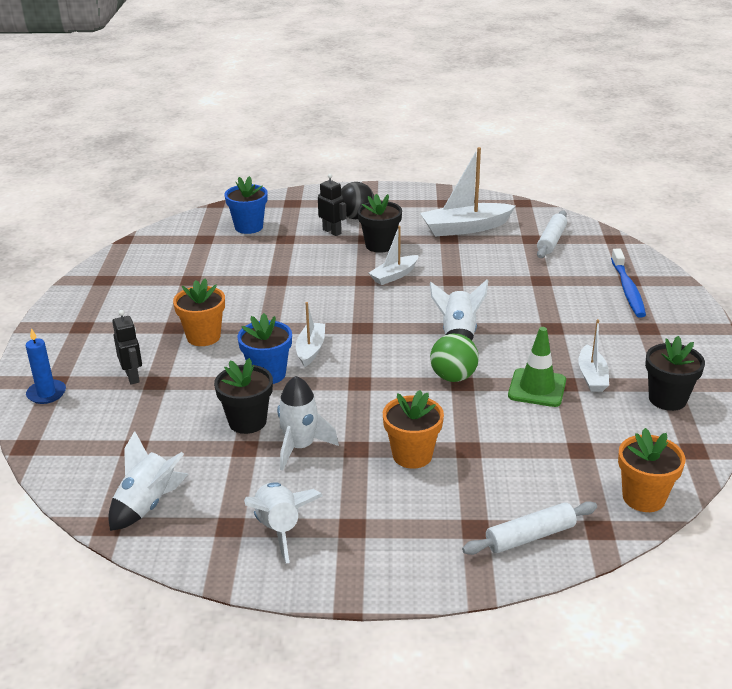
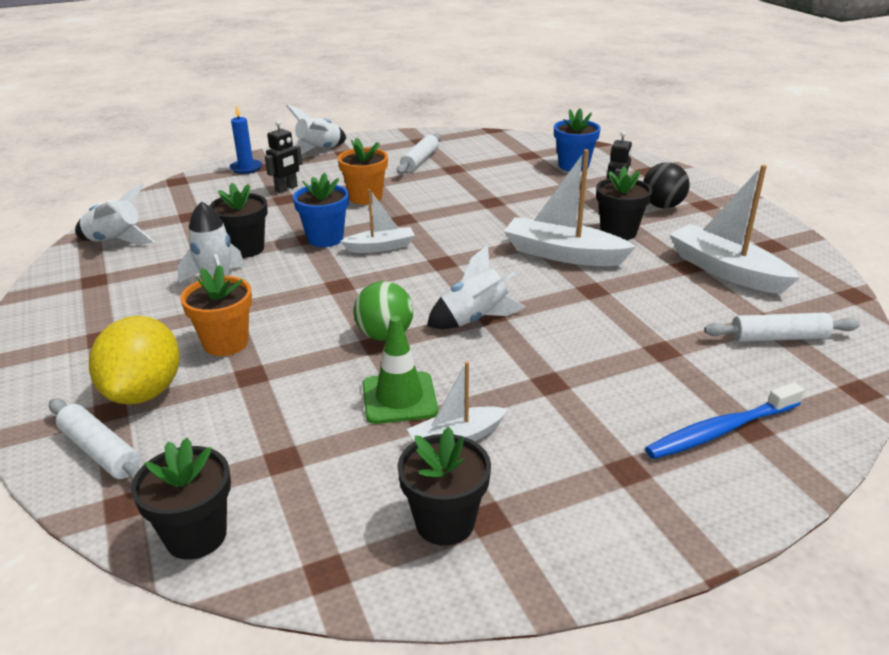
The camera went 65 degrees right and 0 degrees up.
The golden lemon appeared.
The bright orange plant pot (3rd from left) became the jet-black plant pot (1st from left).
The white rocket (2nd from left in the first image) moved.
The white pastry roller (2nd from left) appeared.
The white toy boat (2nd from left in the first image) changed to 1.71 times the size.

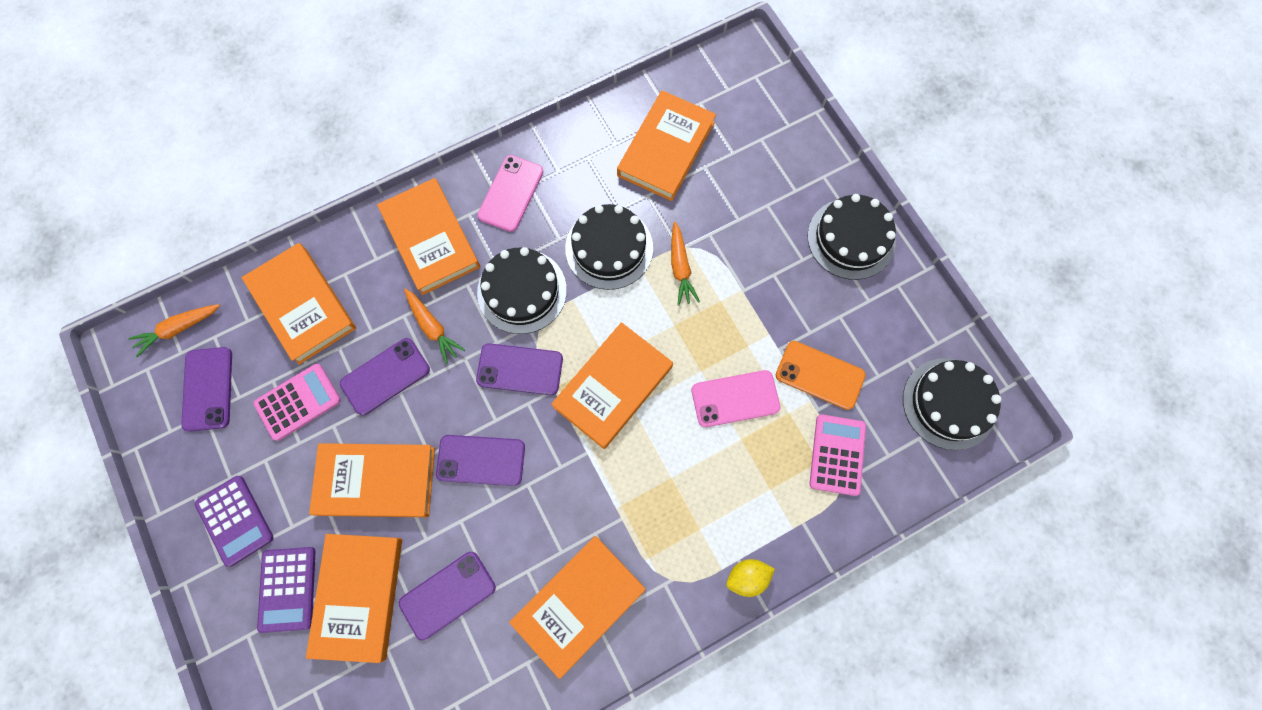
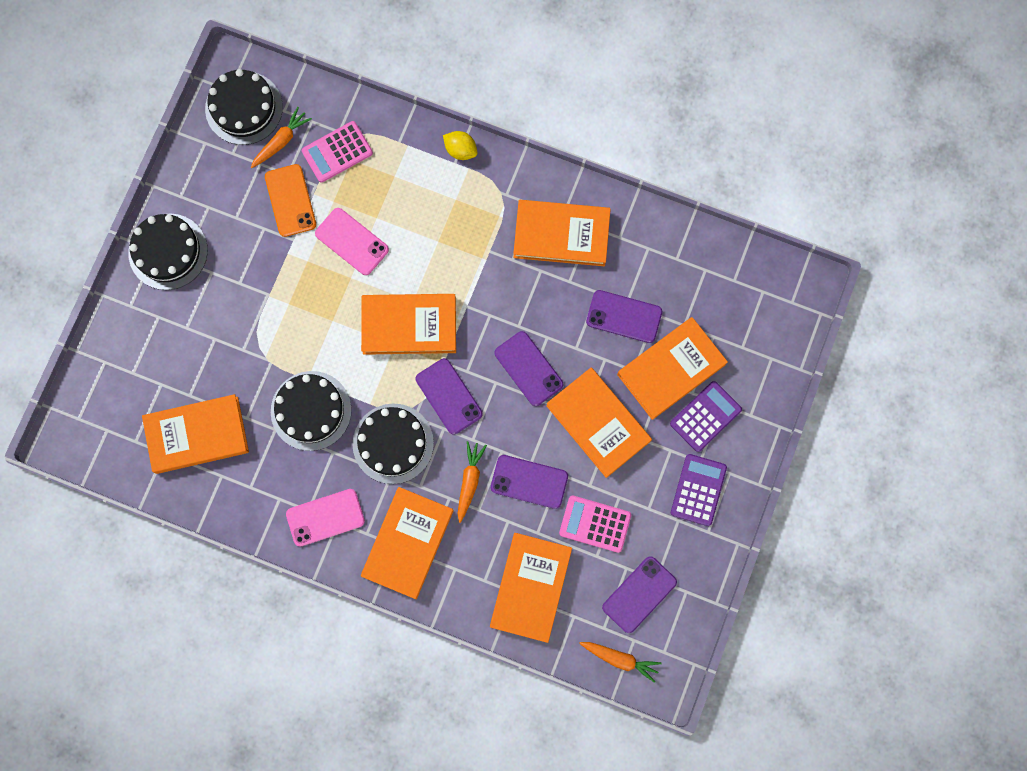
The camera went 130 degrees left and 5 degrees up.
The bright orange toy carrot (3rd from left in the first image) moved.

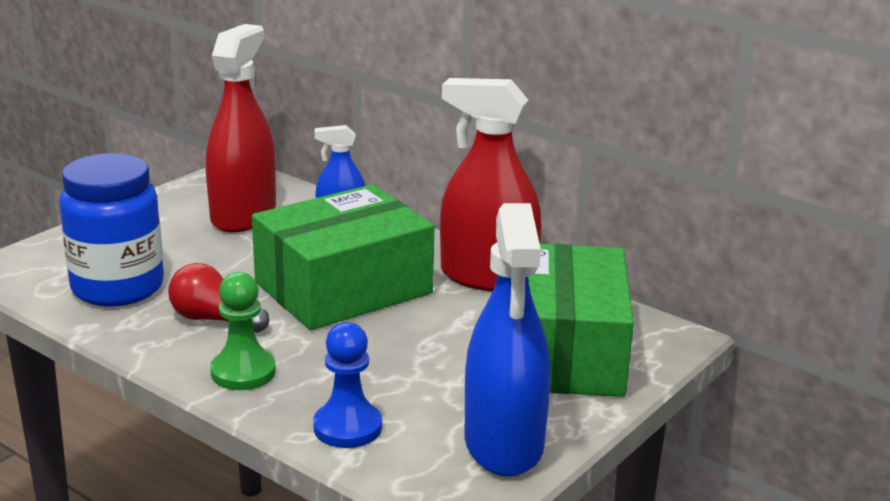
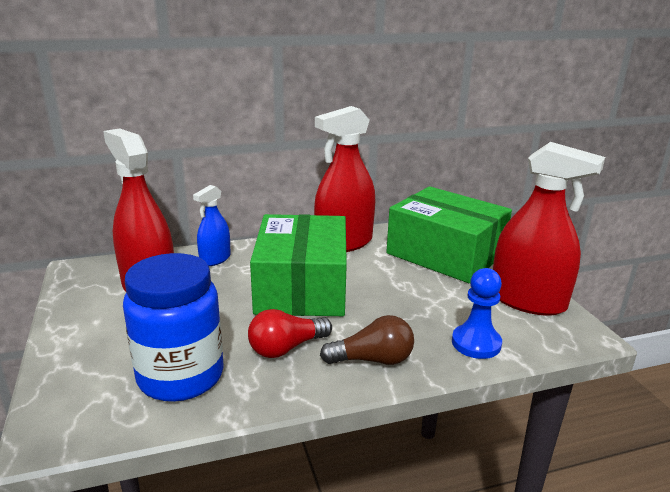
The camera went 55 degrees left and 0 degrees up.
The green pawn was replaced by the russet bulb.
The blue spray bottle (2nd from left) became the scarlet spray bottle (3rd from left).

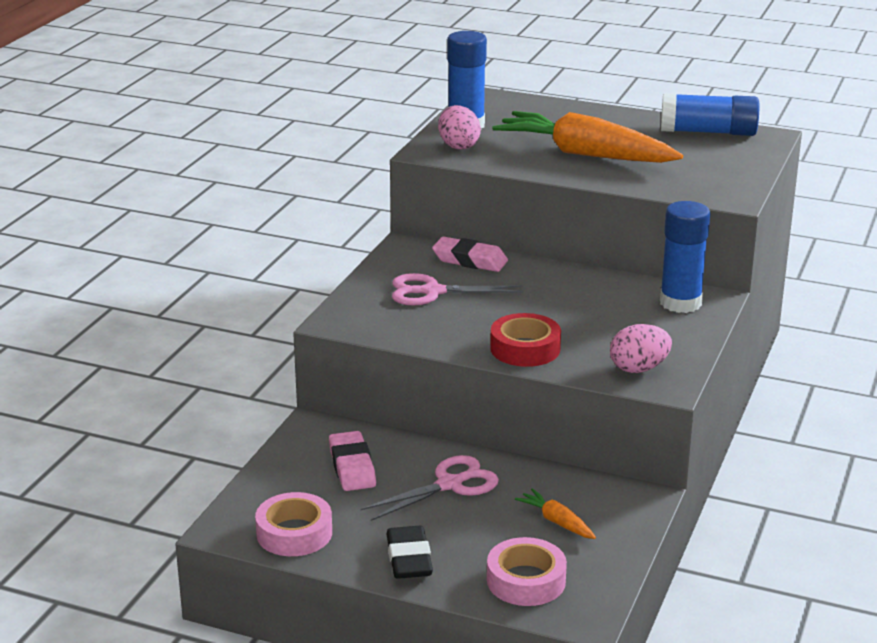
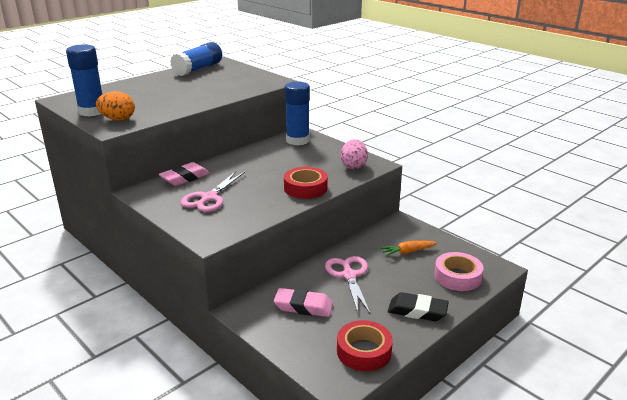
The camera went 65 degrees left and 0 degrees up.
The rose-pink toy egg (1st from left) became the bright orange toy egg.
The rose-pink tape (1st from left) became the scarlet tape (2nd from left).
The bright orange toy carrot (2nd from left) disappeared.

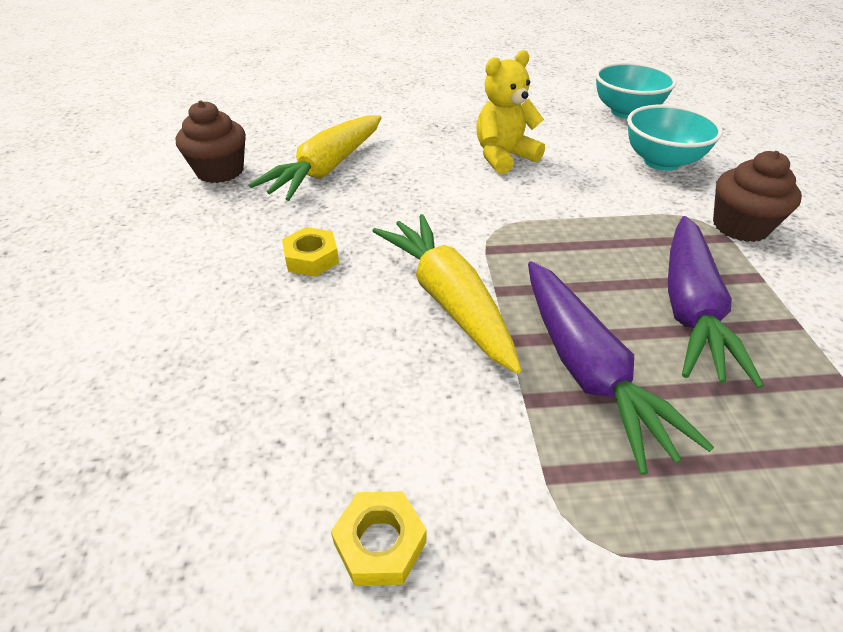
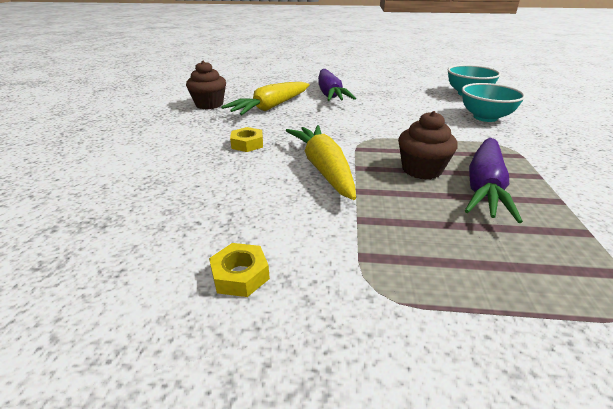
The camera went 10 degrees right and 10 degrees down.
The violet toy carrot (1st from left) moved.
The russet cupcake (2nd from left) moved.
The golden teddy disappeared.

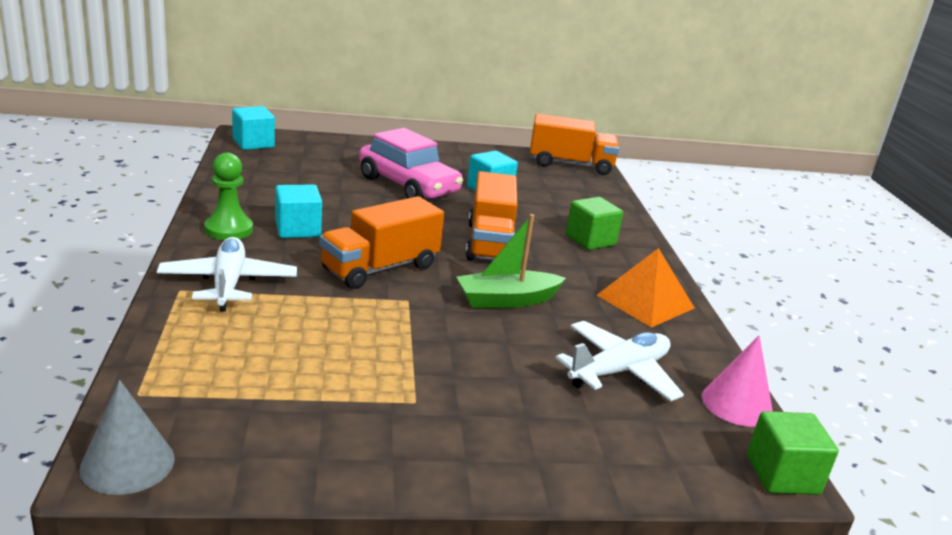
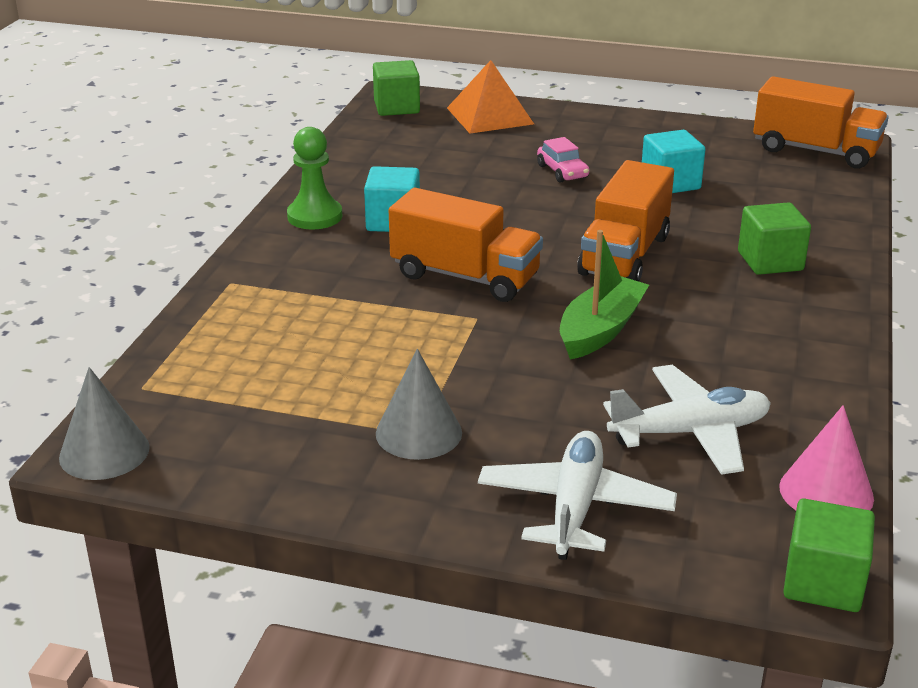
The camera went 25 degrees right and 5 degrees up.
The aqua solid cube (1st from left) became the green solid cube (1st from left).
The grey cone (2nd from left) appeared.
The bright orange toy truck (1st from left) turned 135 degrees counterclockwise.
The bright orange pyramid shape moved.
The white toy plane (1st from left) moved.
The rose-pink automobile changed to 0.45 times the size.
The green toy boat turned 120 degrees clockwise.

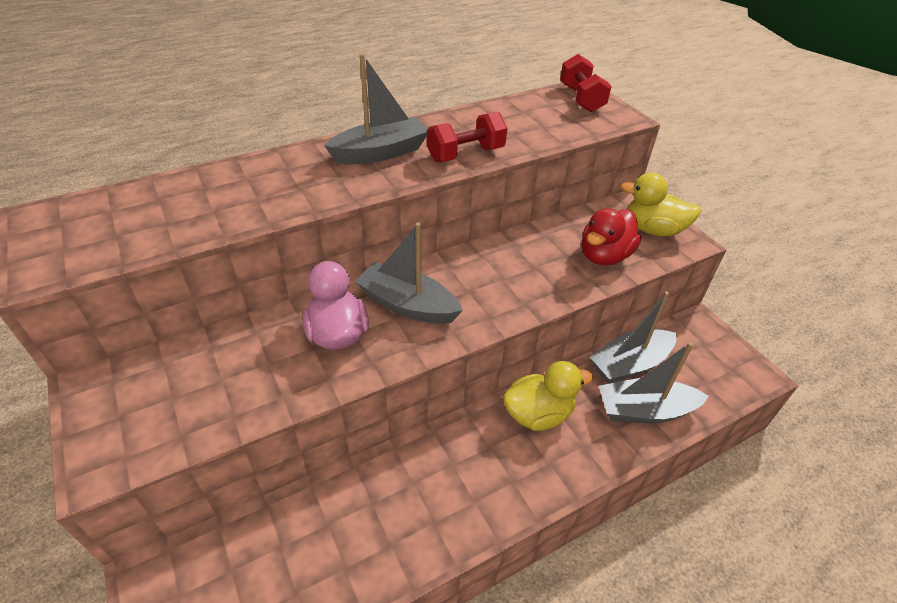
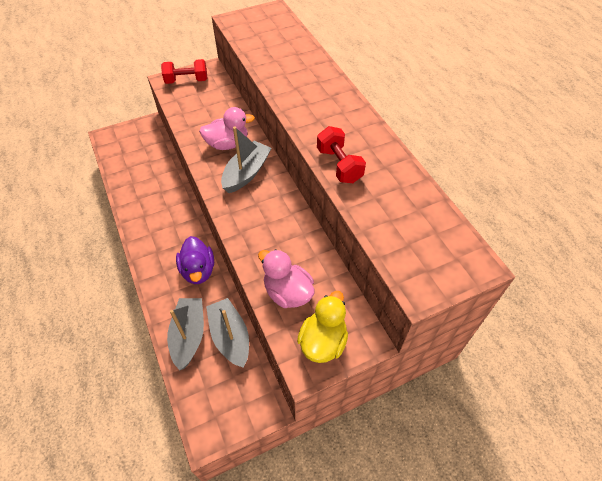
The camera went 95 degrees right and 10 degrees up.
The scarlet hand weight (2nd from left in the first image) moved.
The golden toy duck (1st from left) became the violet toy duck.
The scarlet toy duck became the rose-pink toy duck (2nd from left).
The grey toy boat (1st from left) disappeared.

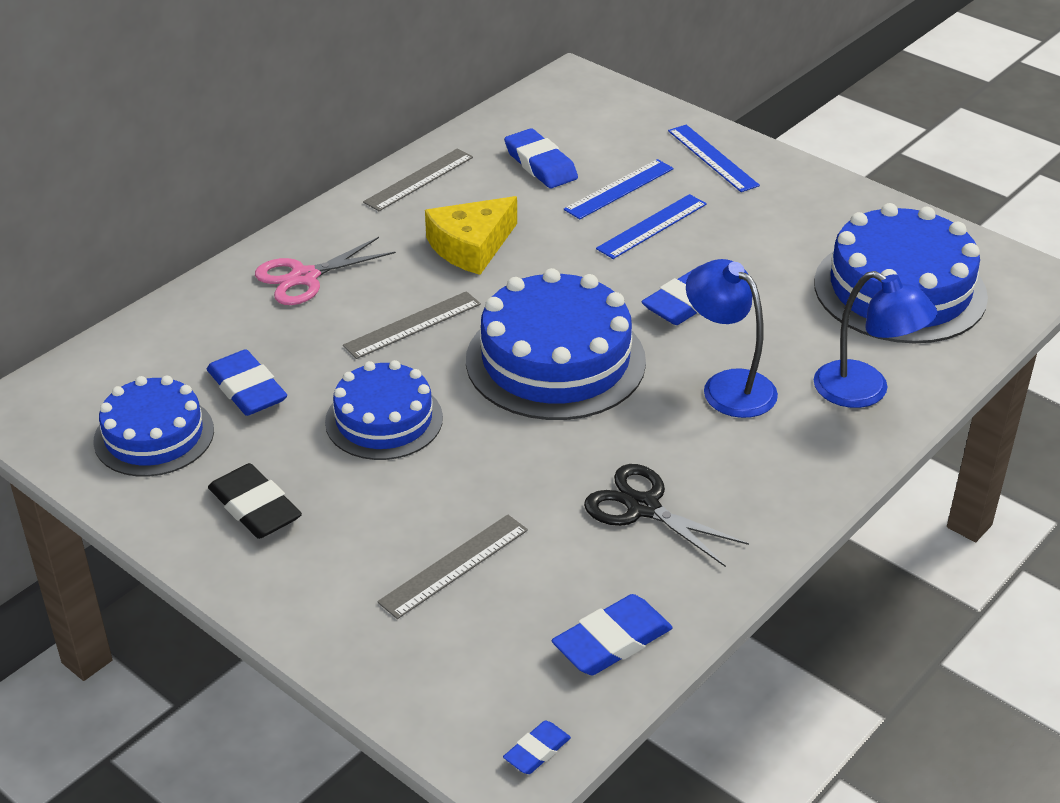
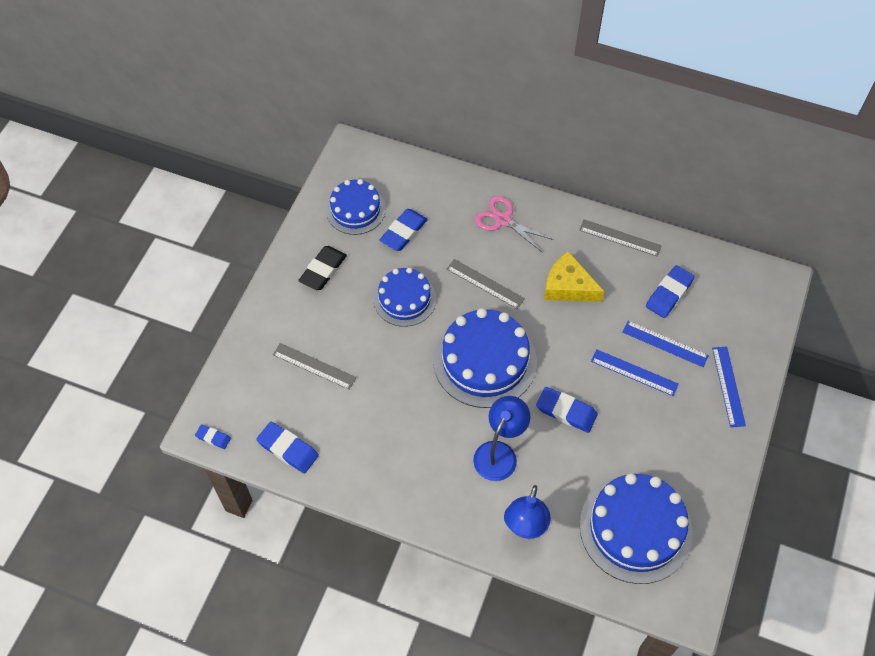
The camera went 70 degrees right and 20 degrees up.
The blue measuring stick (3rd from left) turned 45 degrees counterclockwise.
The jet-black scissors disappeared.

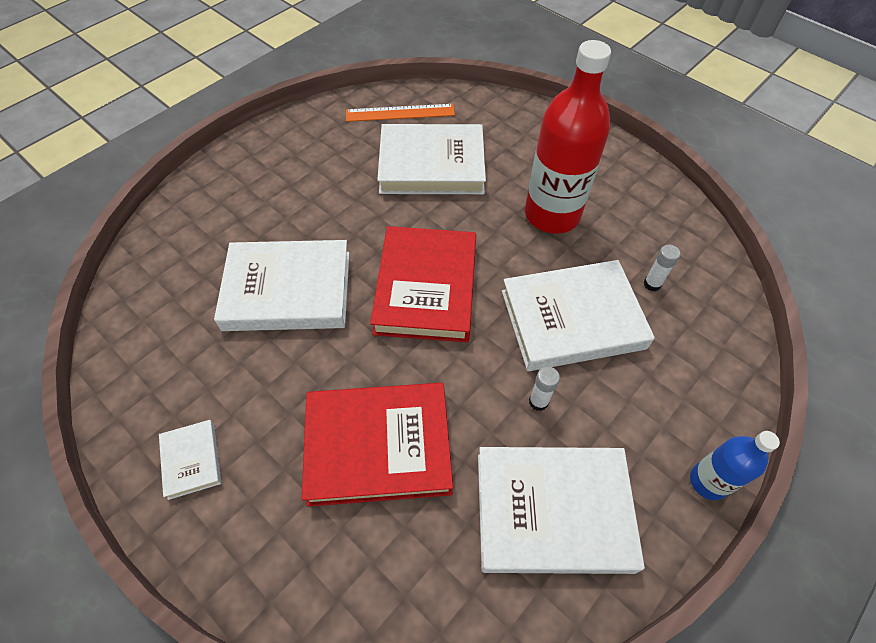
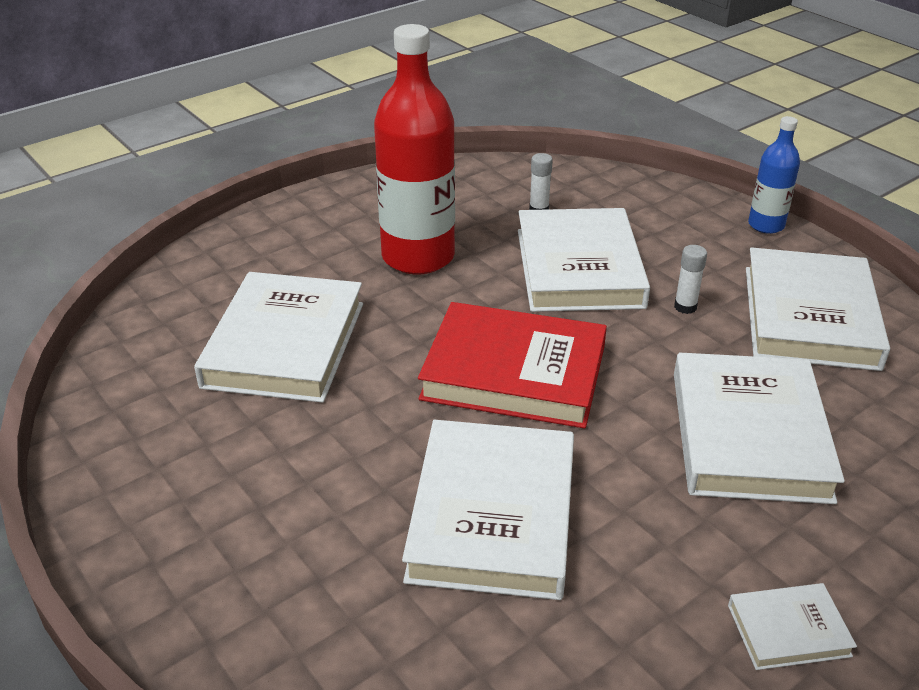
The camera went 80 degrees left and 20 degrees down.
The scarlet hardcover (1st from left) became the white hardcover (4th from left).
The bright orange measuring stick disappeared.

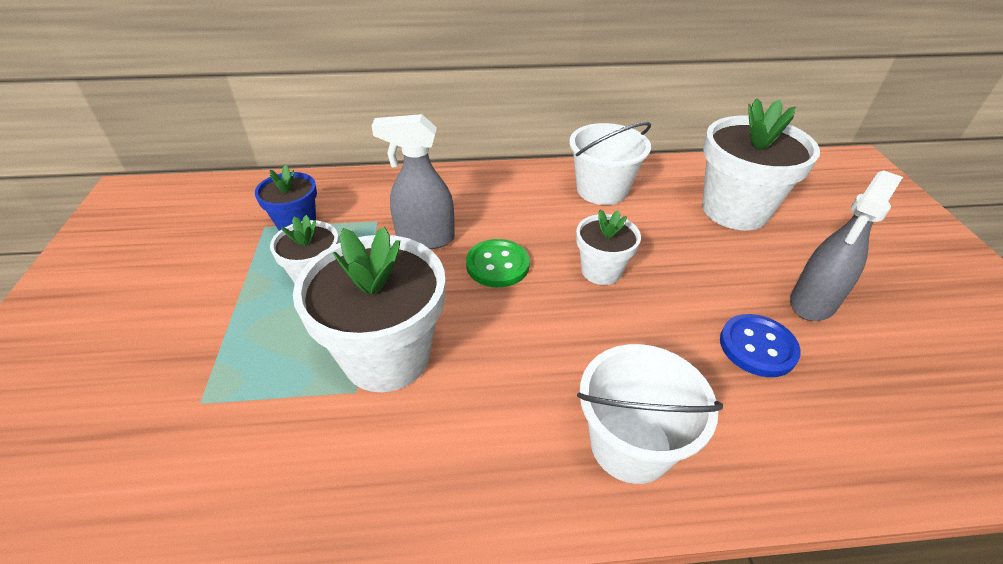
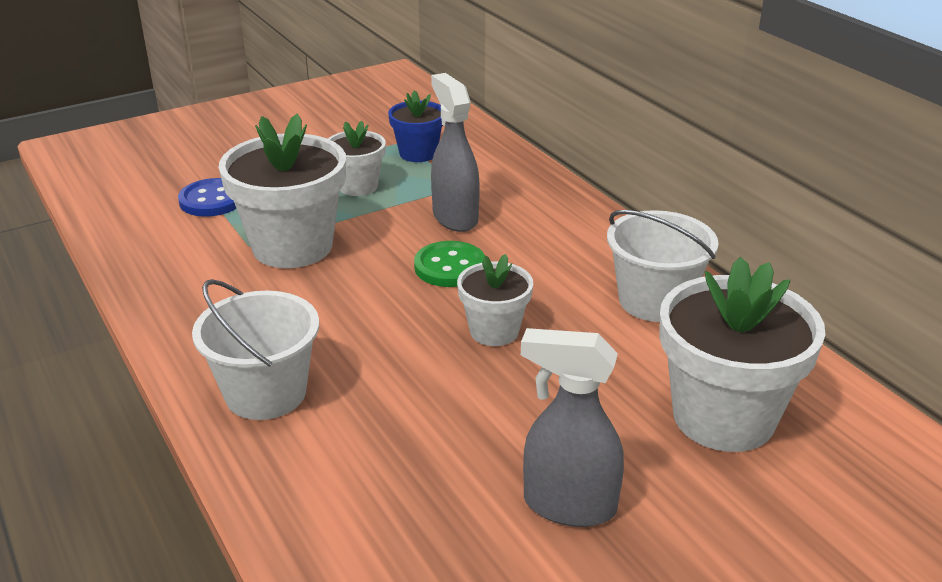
The camera went 65 degrees right and 10 degrees down.
The blue sewing button moved.

